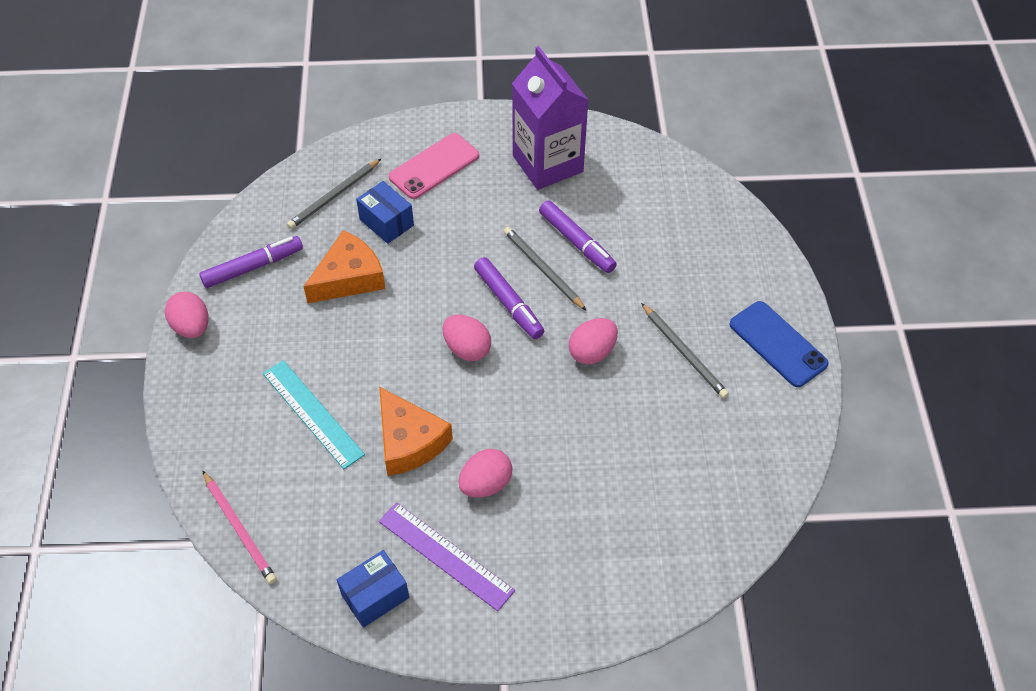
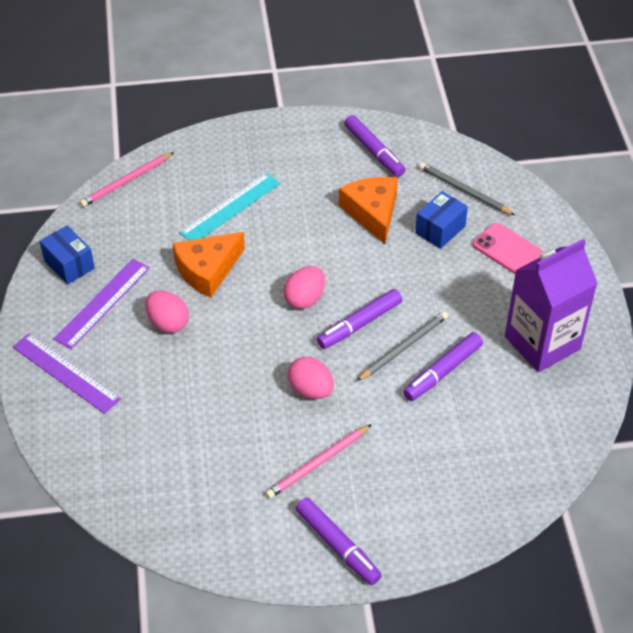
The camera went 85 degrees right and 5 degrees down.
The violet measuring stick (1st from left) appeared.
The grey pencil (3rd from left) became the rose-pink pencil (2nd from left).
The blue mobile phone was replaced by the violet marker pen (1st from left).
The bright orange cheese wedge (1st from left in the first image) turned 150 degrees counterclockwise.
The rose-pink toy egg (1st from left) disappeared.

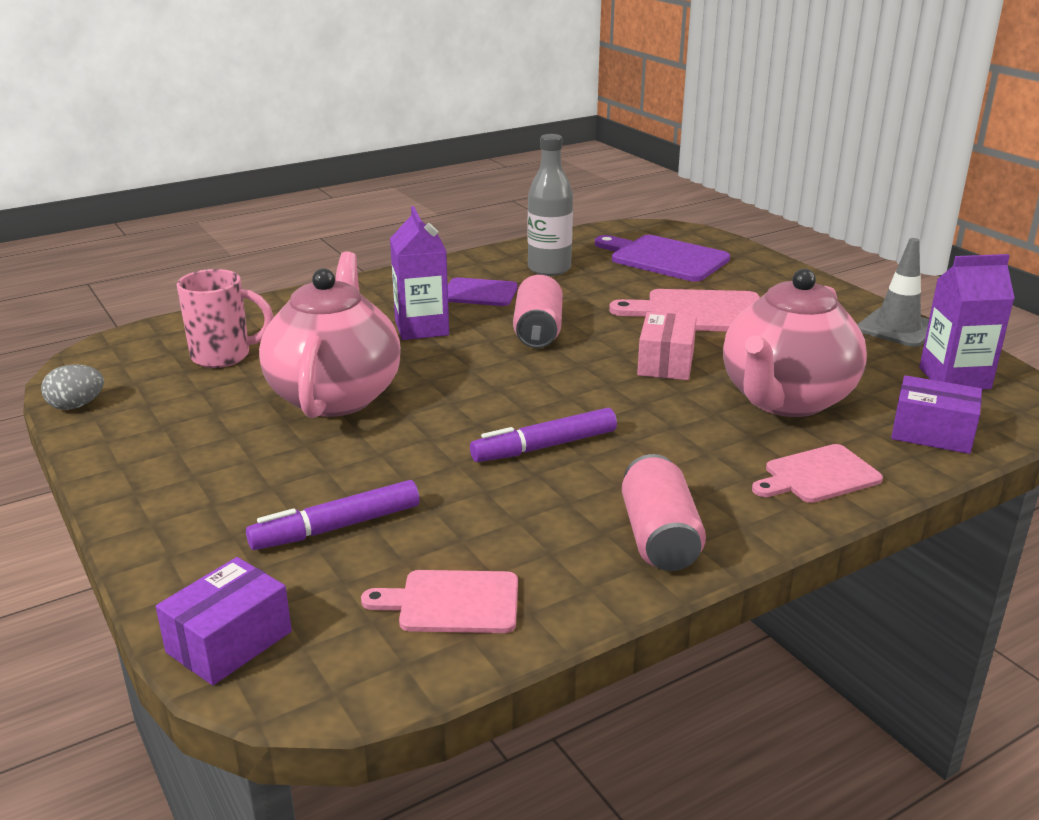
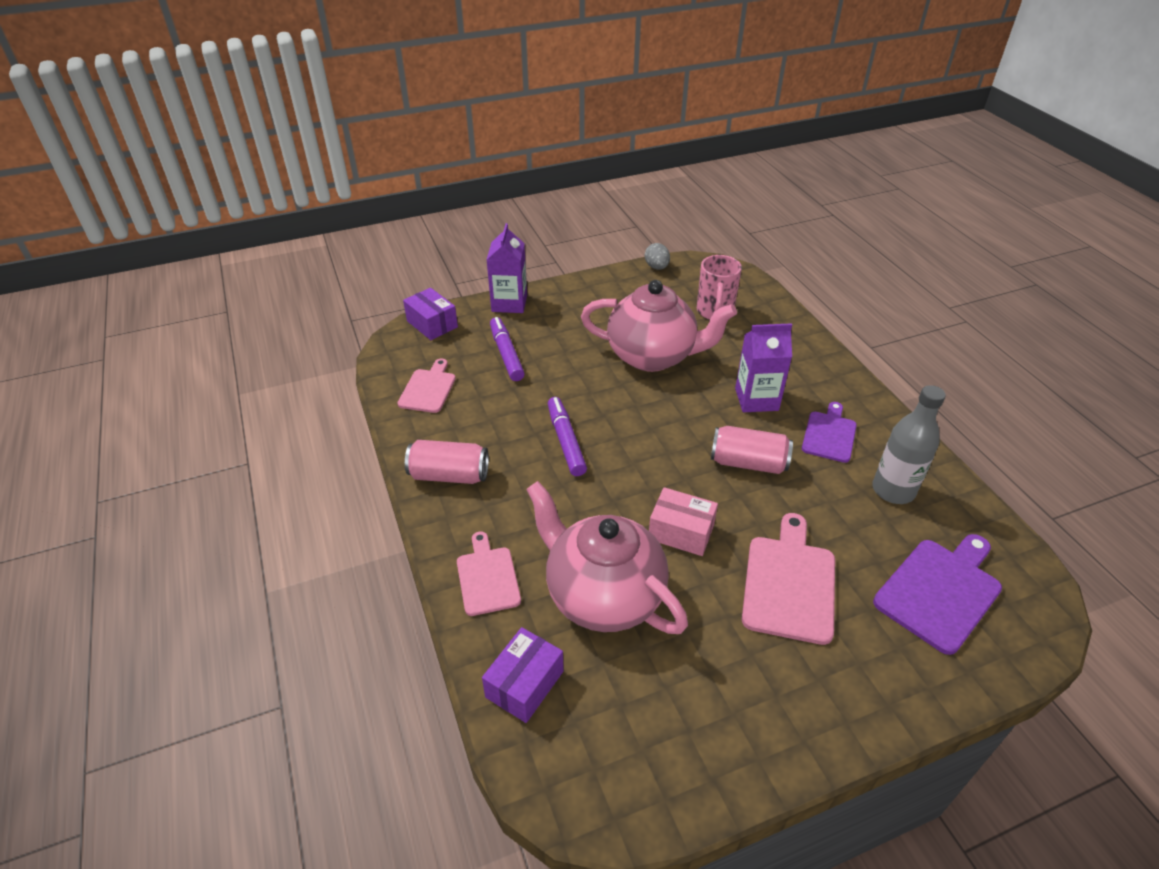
The camera went 100 degrees right and 15 degrees up.
The violet milk carton (2nd from left in the first image) moved.
The grey road cone disappeared.

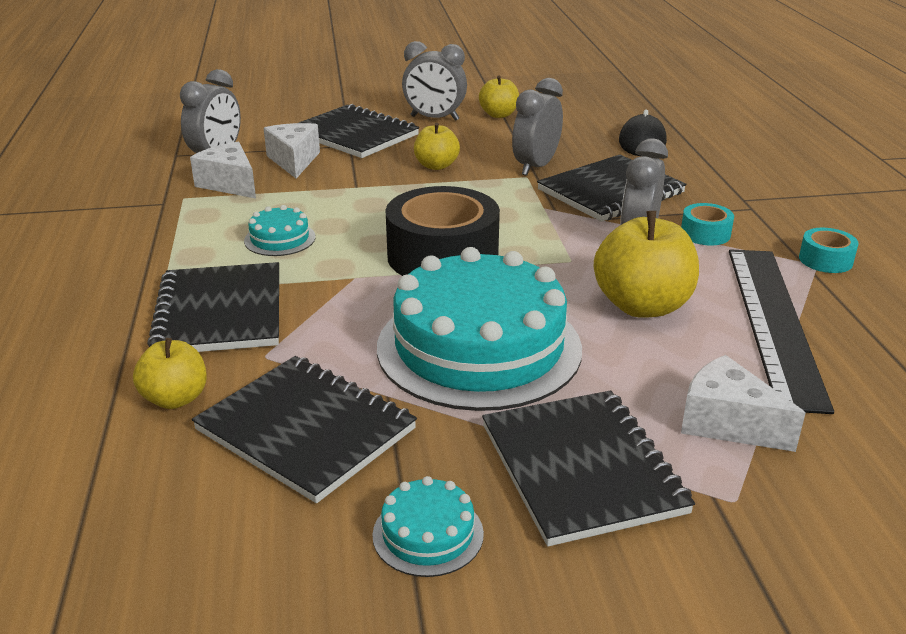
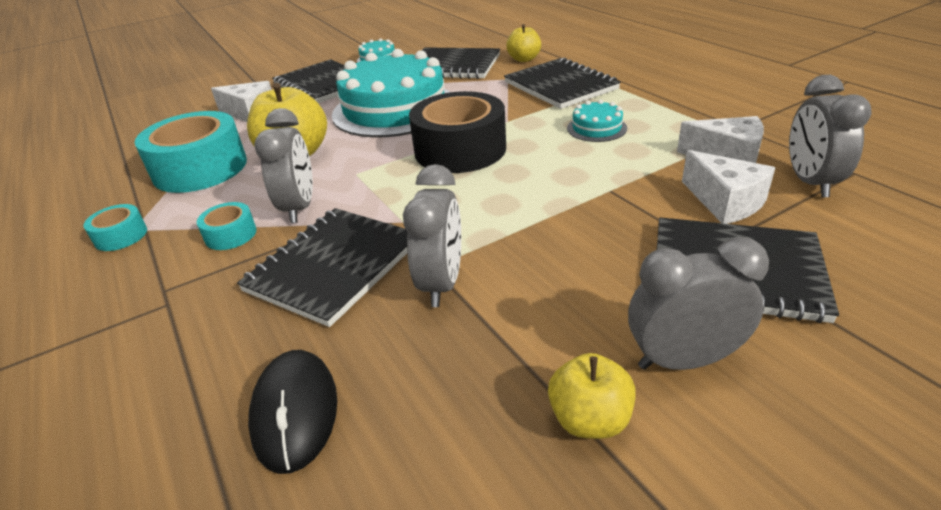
The camera went 160 degrees right and 5 degrees up.
The jet-black measuring stick was replaced by the aqua tape (2nd from left).
The golden toy apple (2nd from left) disappeared.

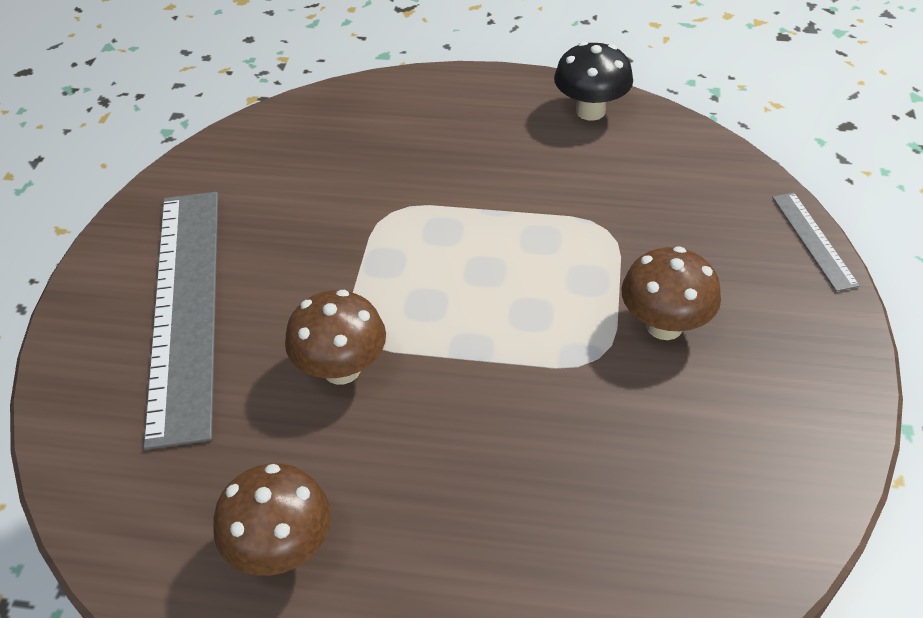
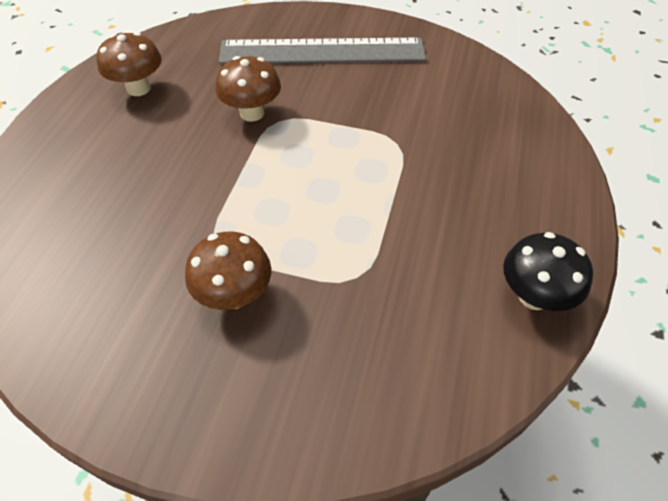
The camera went 95 degrees right and 5 degrees up.
The grey measuring stick (2nd from left) disappeared.

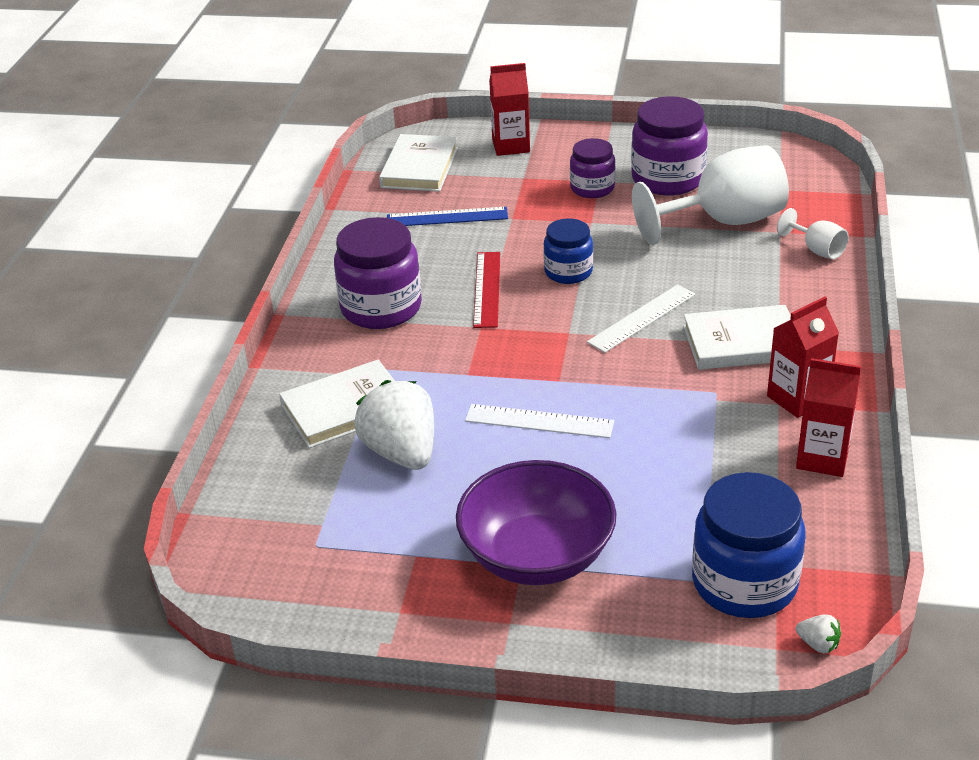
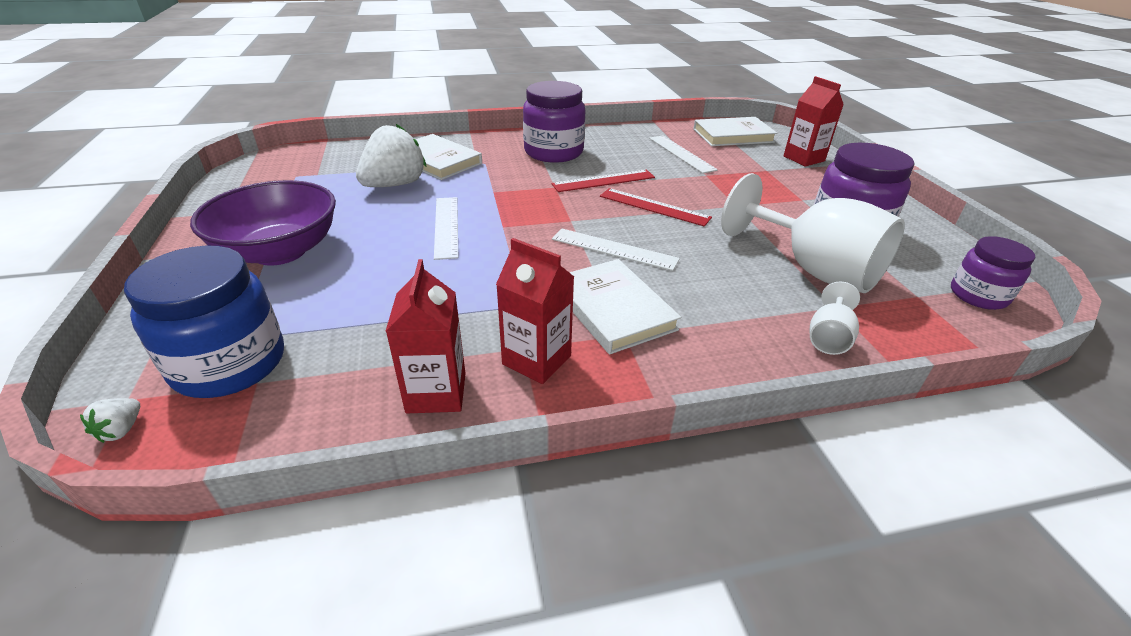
The camera went 65 degrees right and 0 degrees up.
The blue preserve jar (1st from left) was replaced by the scarlet measuring stick (2nd from left).
The blue measuring stick became the white measuring stick (3rd from left).
The violet preserve jar (2nd from left in the first image) moved.

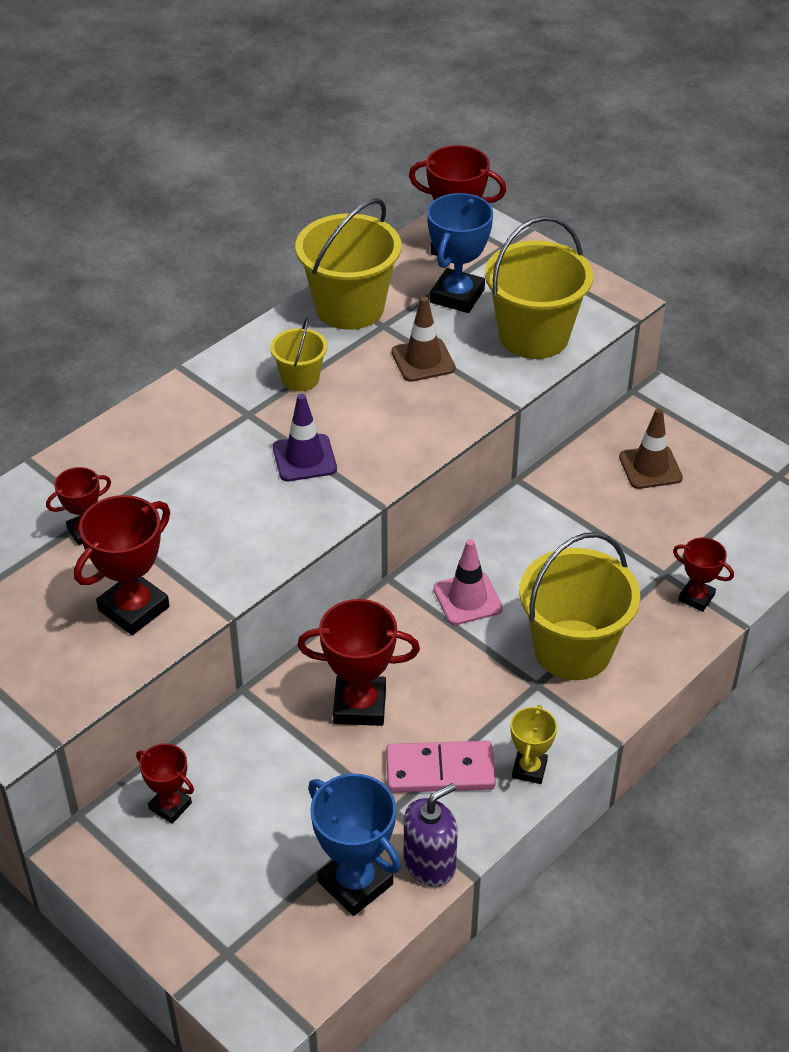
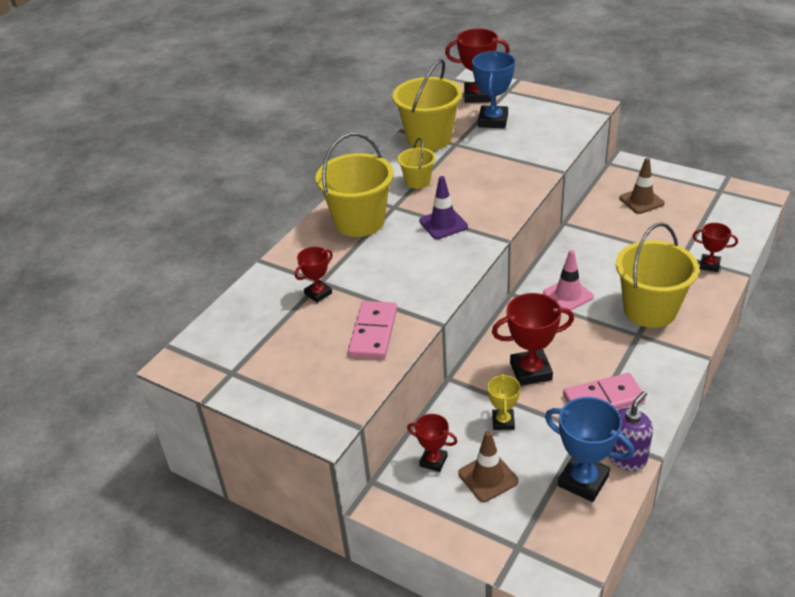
The camera went 10 degrees left and 5 degrees down.
The golden sand bucket (3rd from left in the first image) moved.
The scarlet award cup (2nd from left) was replaced by the rose-pink domino (1st from left).
The russet road cone (1st from left) moved.
The golden award cup moved.

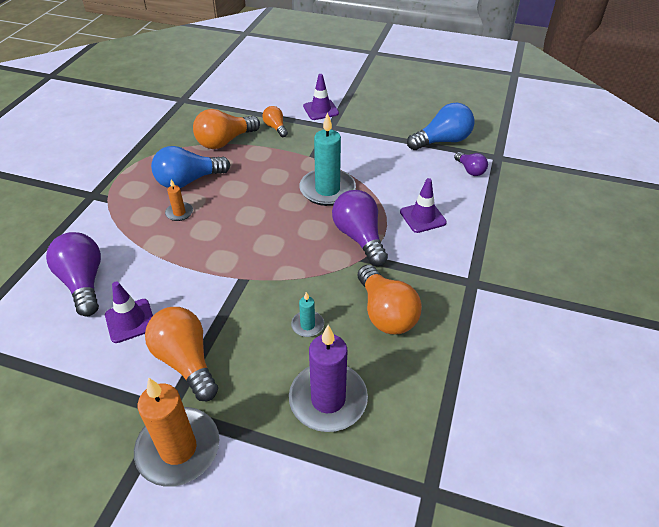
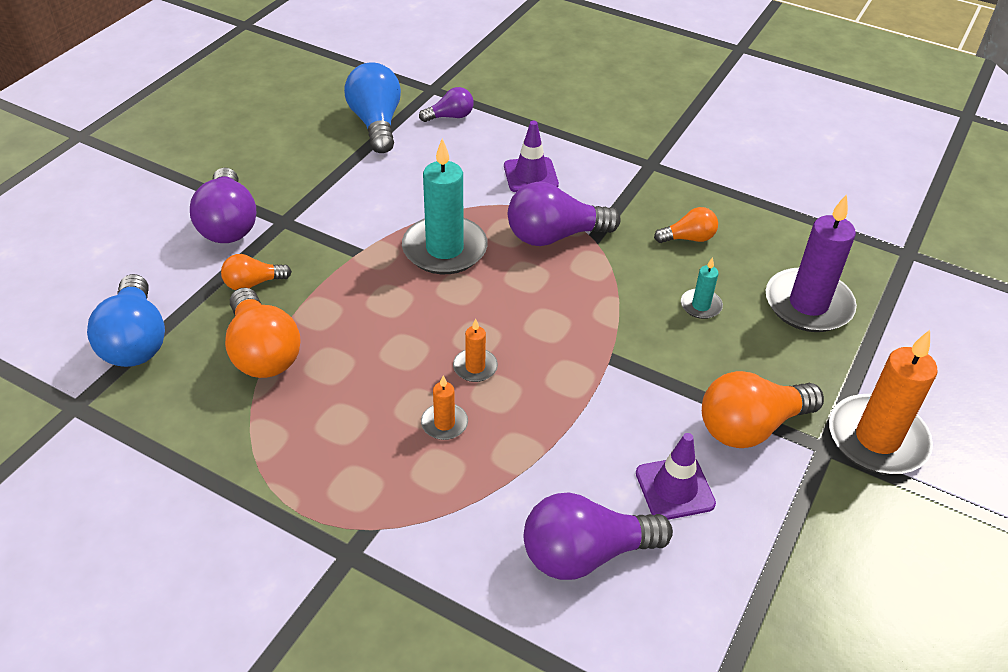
The camera went 80 degrees left and 0 degrees up.
The blue bulb (1st from left) moved.
The violet road cone (2nd from left) was replaced by the violet bulb (1st from left).
The bright orange pillar candle (2nd from left) appeared.
The bright orange bulb (4th from left in the first image) changed to 0.55 times the size.

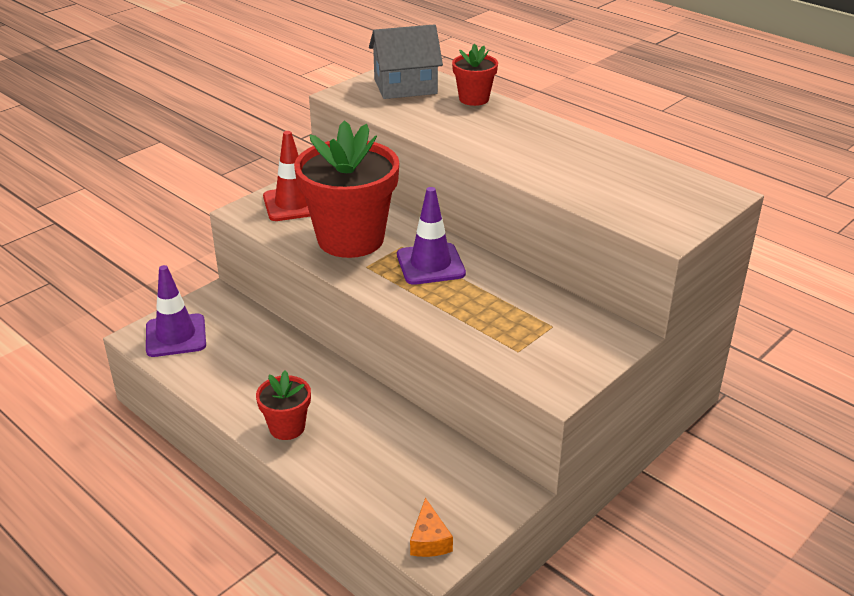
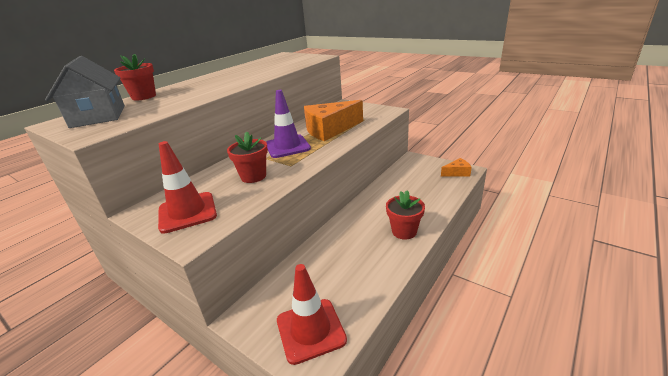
The camera went 95 degrees left and 5 degrees down.
The scarlet plant pot (2nd from left) changed to 0.48 times the size.
The violet road cone (1st from left) became the scarlet road cone (2nd from left).
The bright orange cheese wedge (1st from left) appeared.

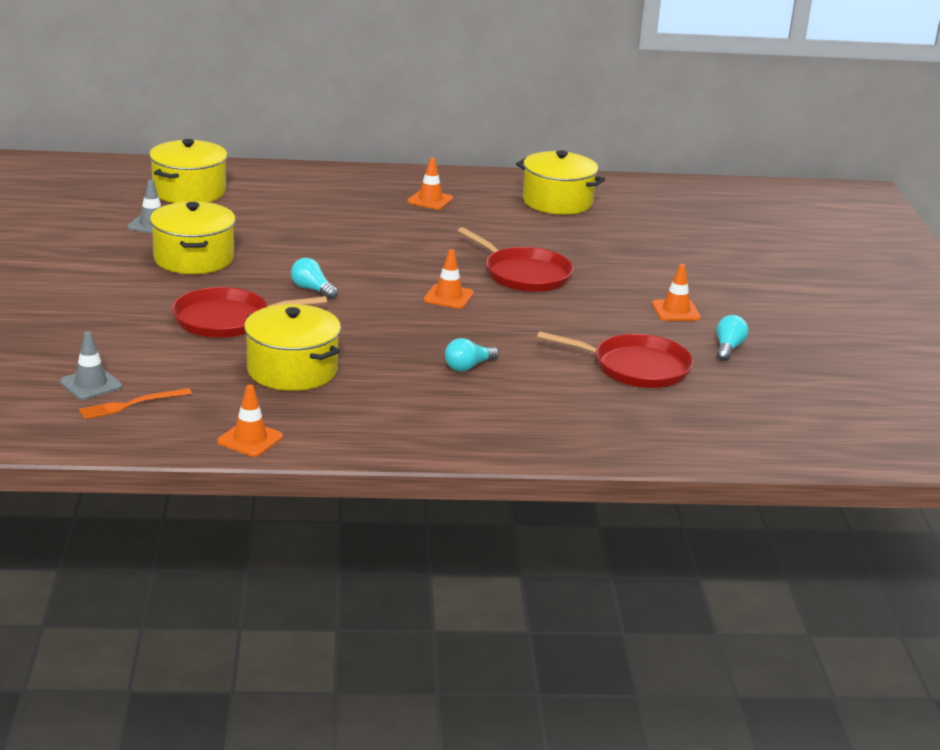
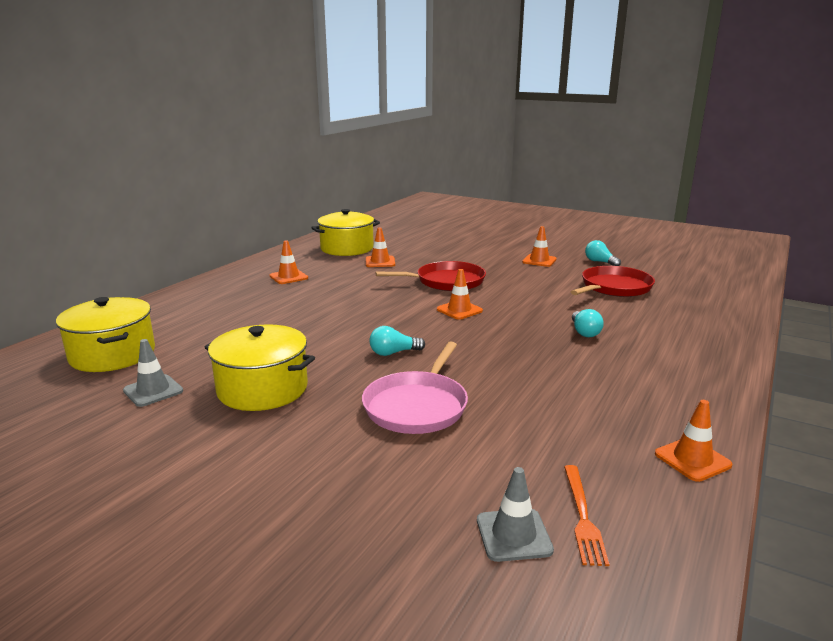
The camera went 55 degrees left and 5 degrees down.
The scarlet pan (1st from left) became the rose-pink pan.
The bright orange road cone (2nd from left) appeared.
The golden stockpot (3rd from left) disappeared.

